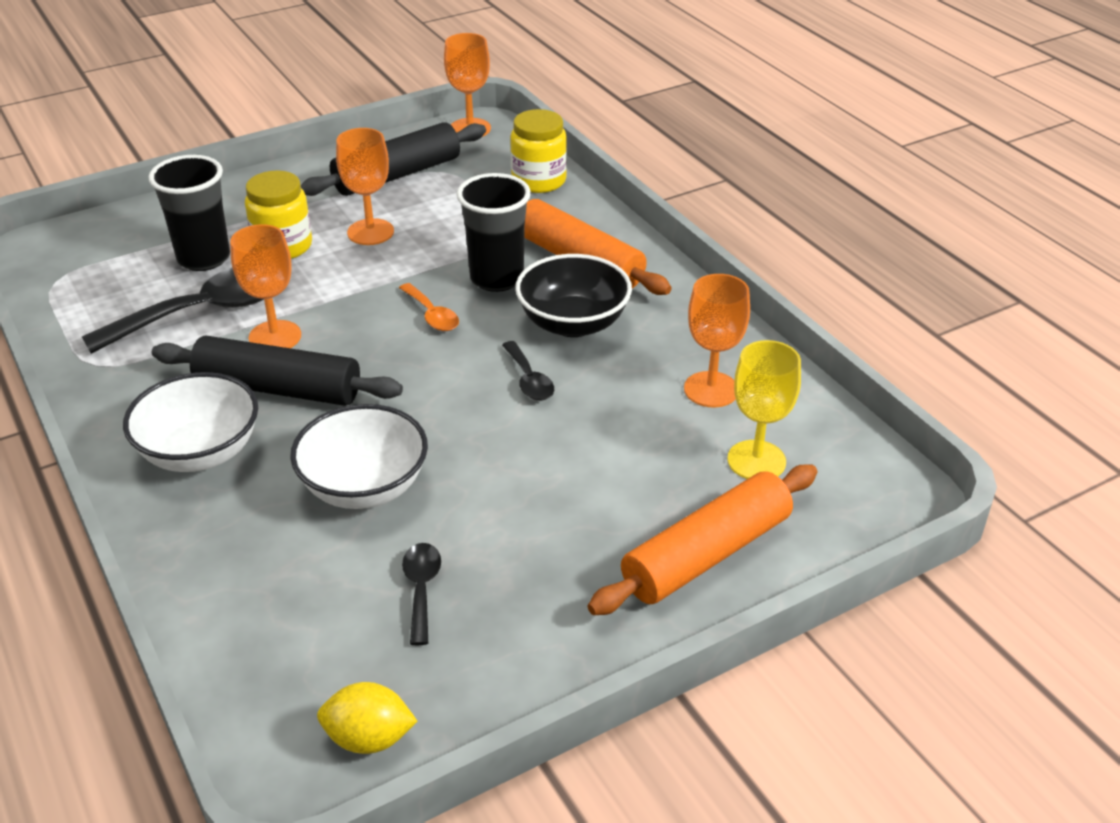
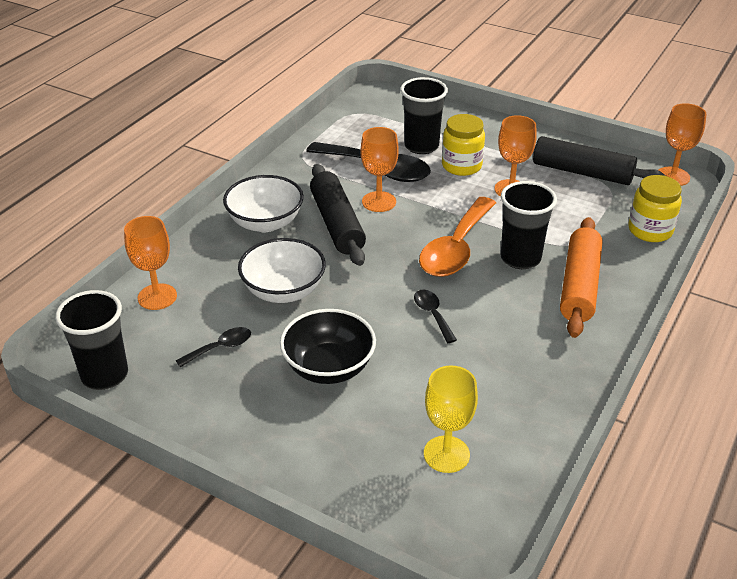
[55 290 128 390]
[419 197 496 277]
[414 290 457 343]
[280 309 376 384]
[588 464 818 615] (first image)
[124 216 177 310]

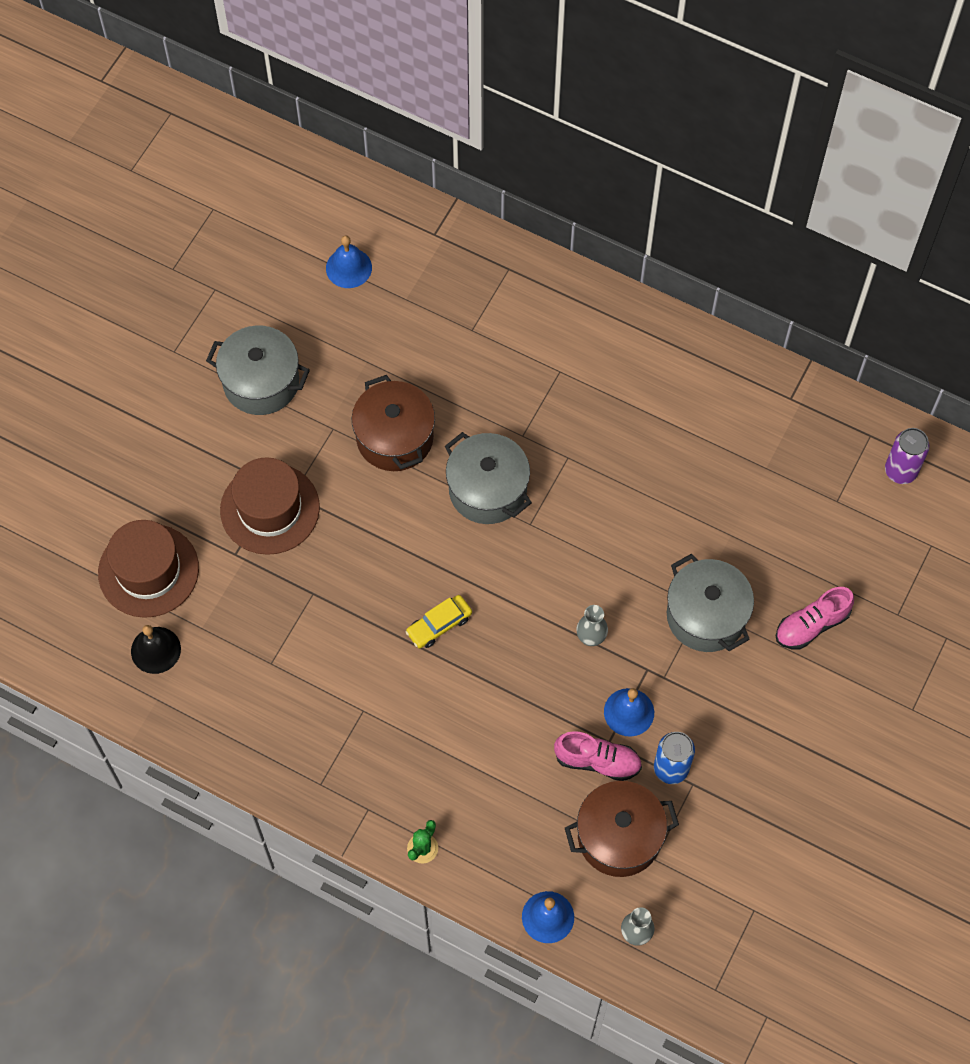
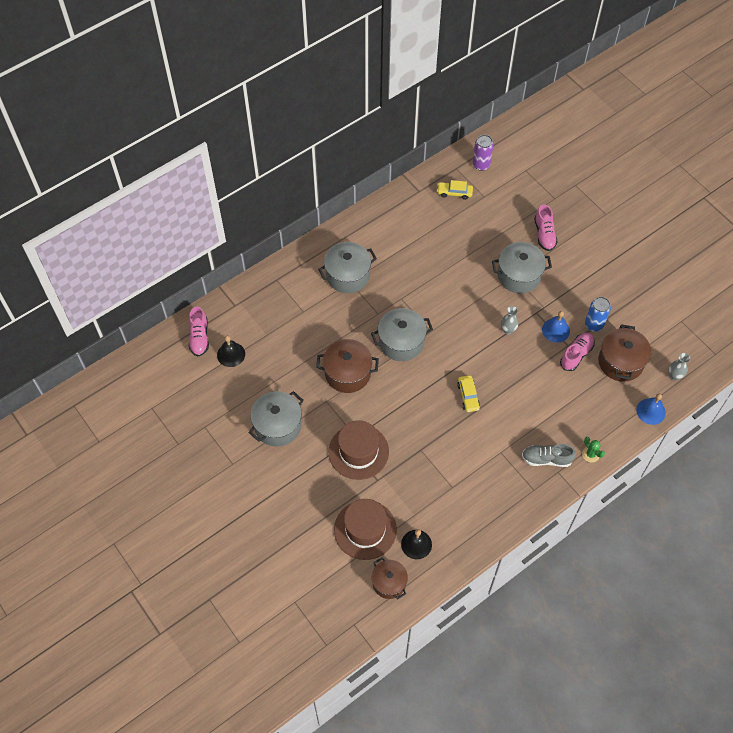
[217 336 245 367]
[189 306 209 356]
[318 242 377 293]
[372 557 408 599]
[437 180 473 200]
[522 444 576 467]

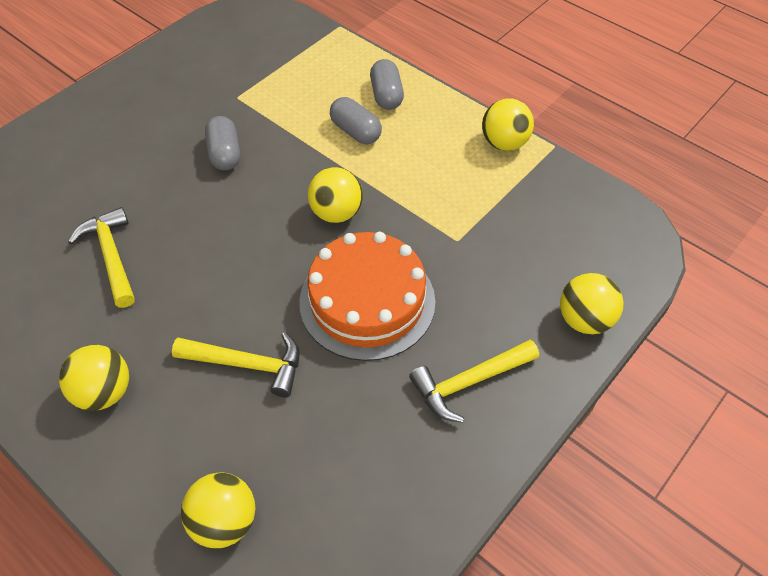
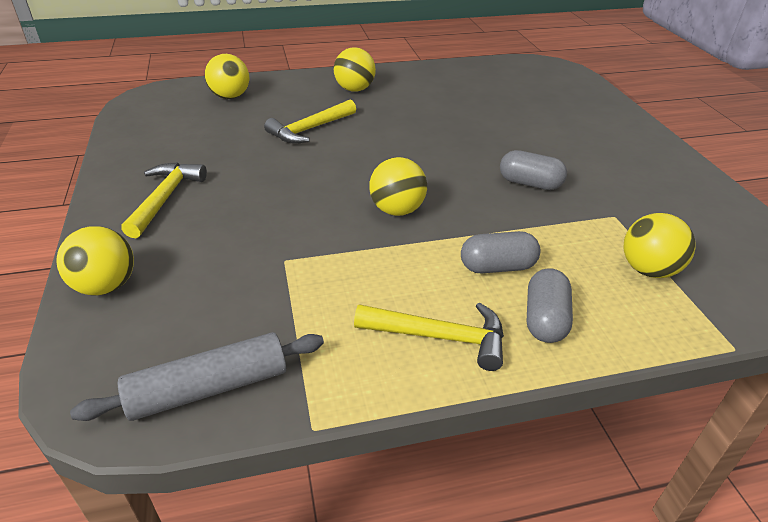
[354 302 504 371]
[299 232 436 361] (first image)
[527 268 573 343]
[624 213 696 278]
[70 332 324 421]

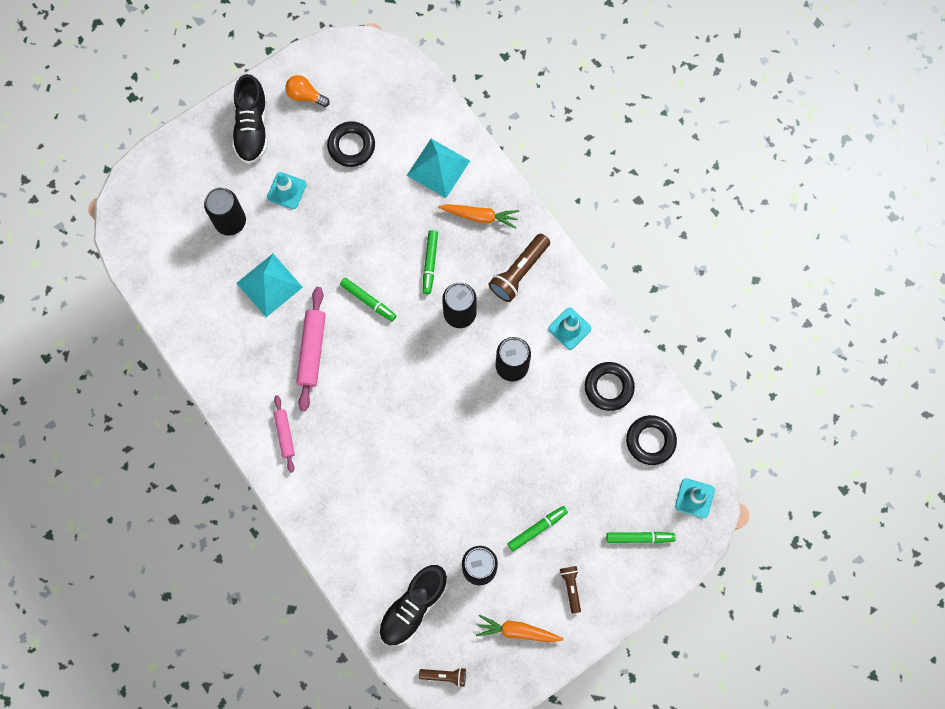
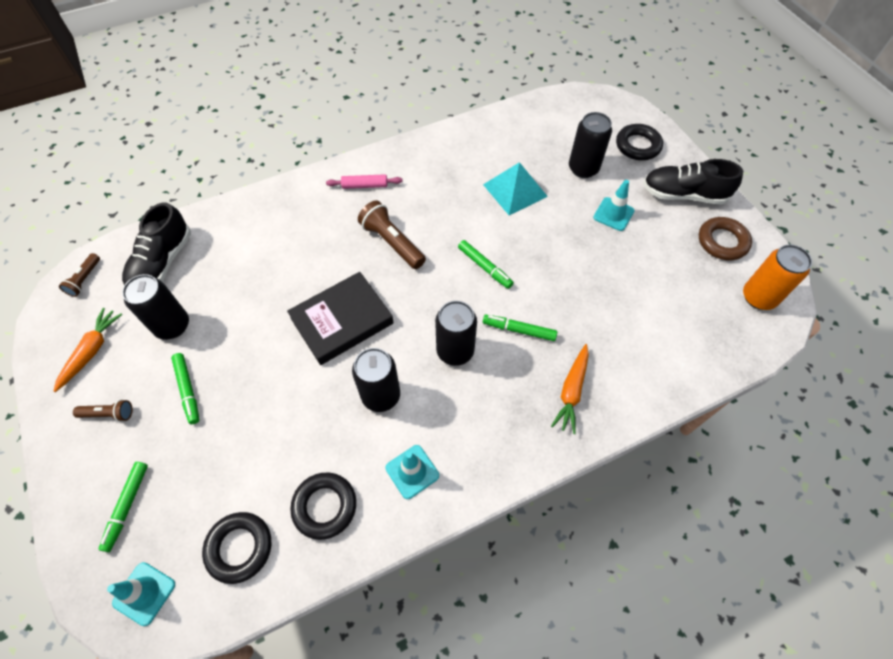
[699 217 752 260]
[296 287 326 411] (first image)
[616 124 663 160]
[458 240 514 289]
[122 202 191 285]
[407 139 470 198] (first image)
[358 200 426 269]
[287 272 393 365]
[743 245 812 310]

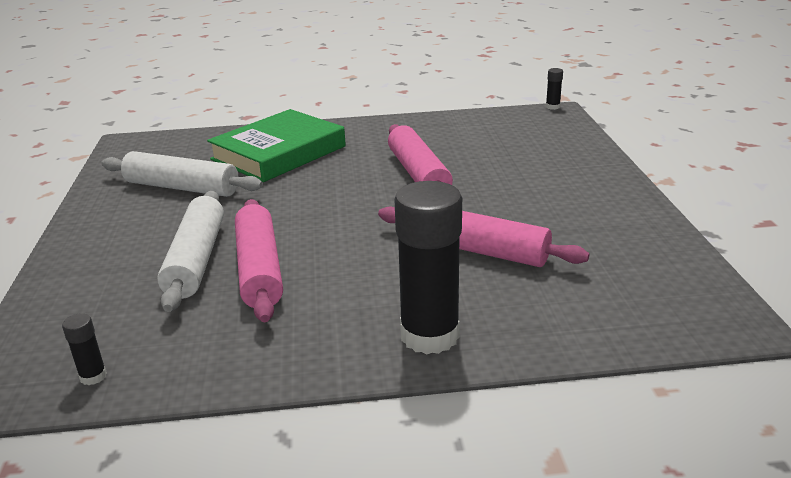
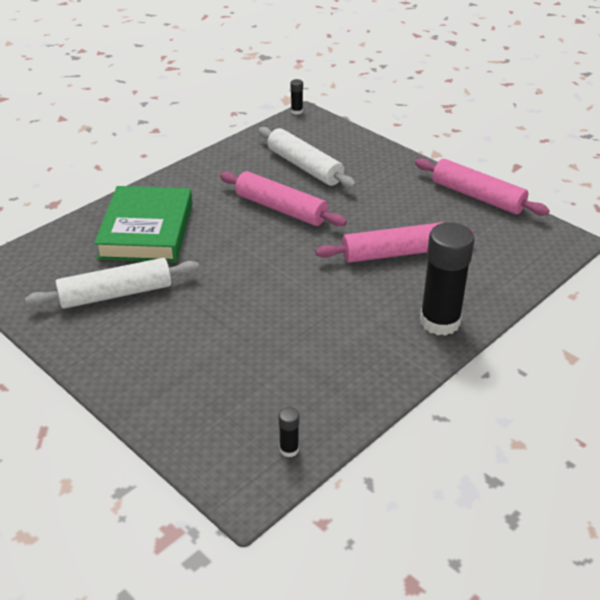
[258 127 356 188]
[415 158 549 216]

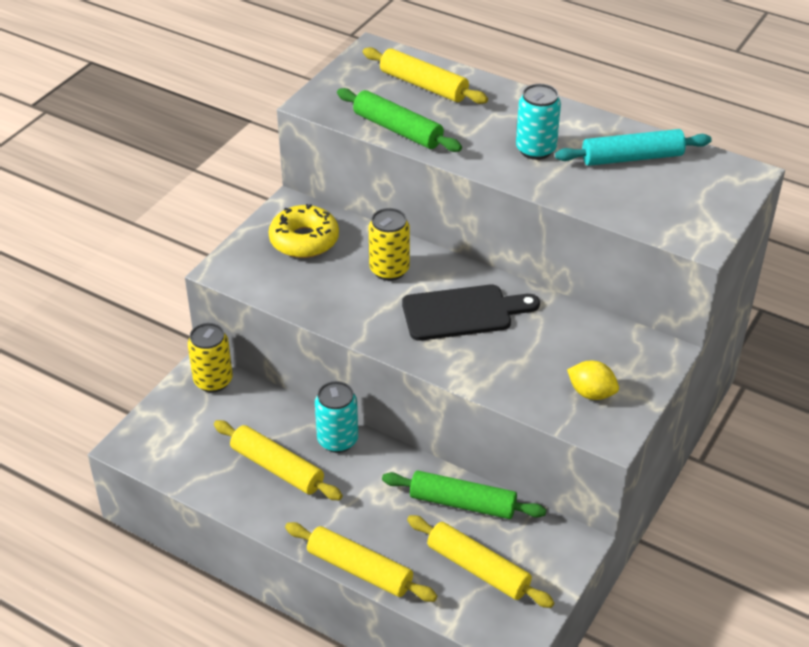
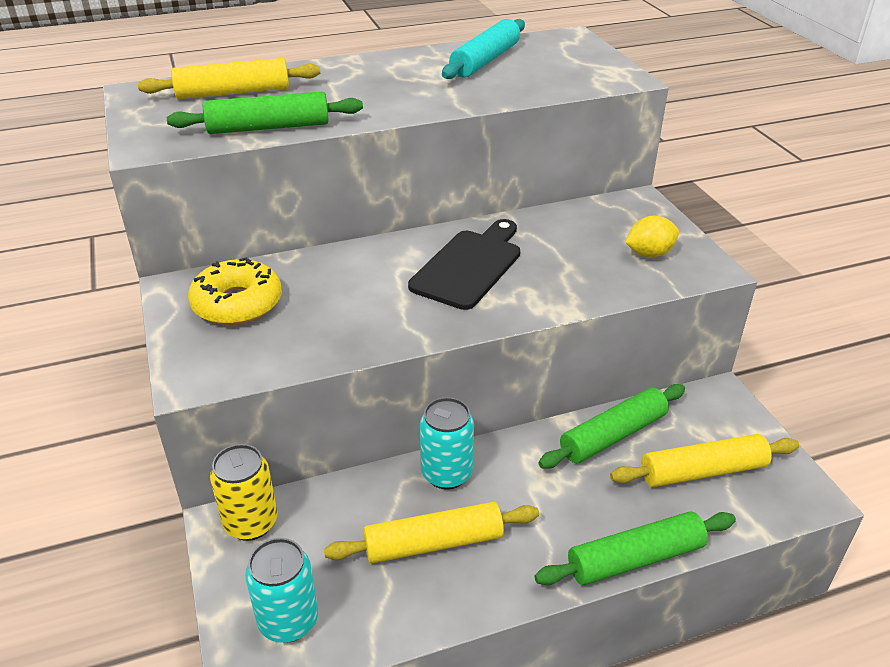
[534 511 736 585]
[368 208 410 281] (first image)
[245 538 318 643]

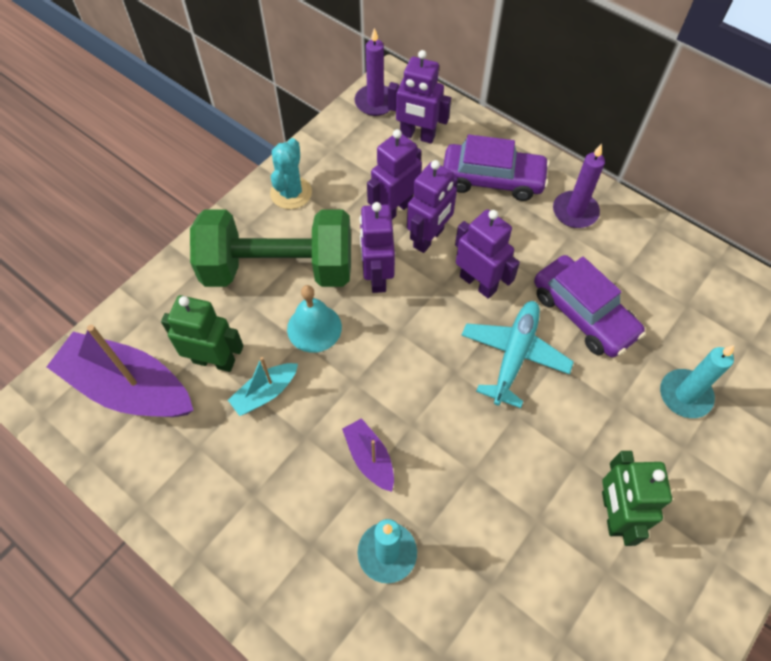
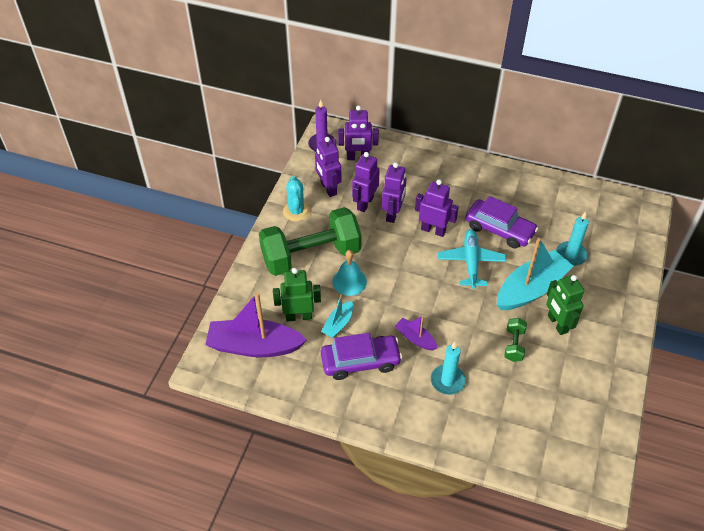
[315 137 342 197]
[321 333 402 380]
[553 144 605 228] (first image)
[497 238 573 310]
[504 318 527 362]

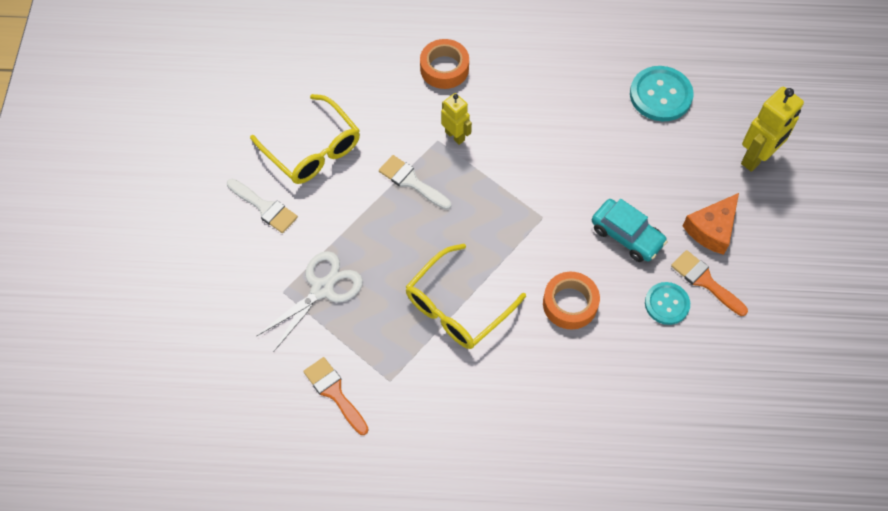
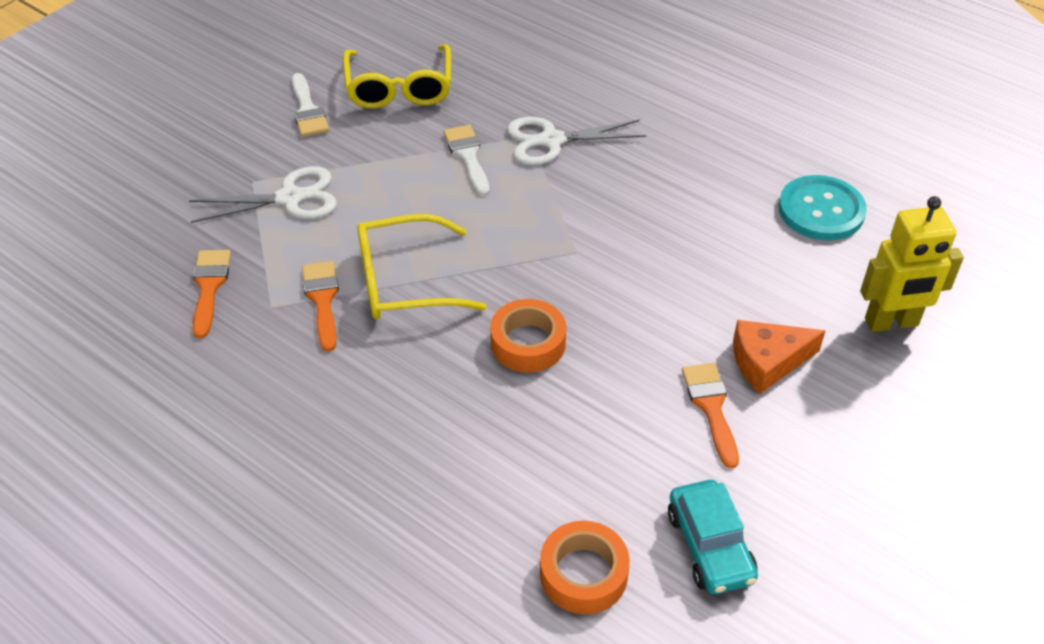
[540 521 630 614]
[507 117 646 165]
[668 480 758 594]
[645 282 690 325] (first image)
[302 261 339 352]

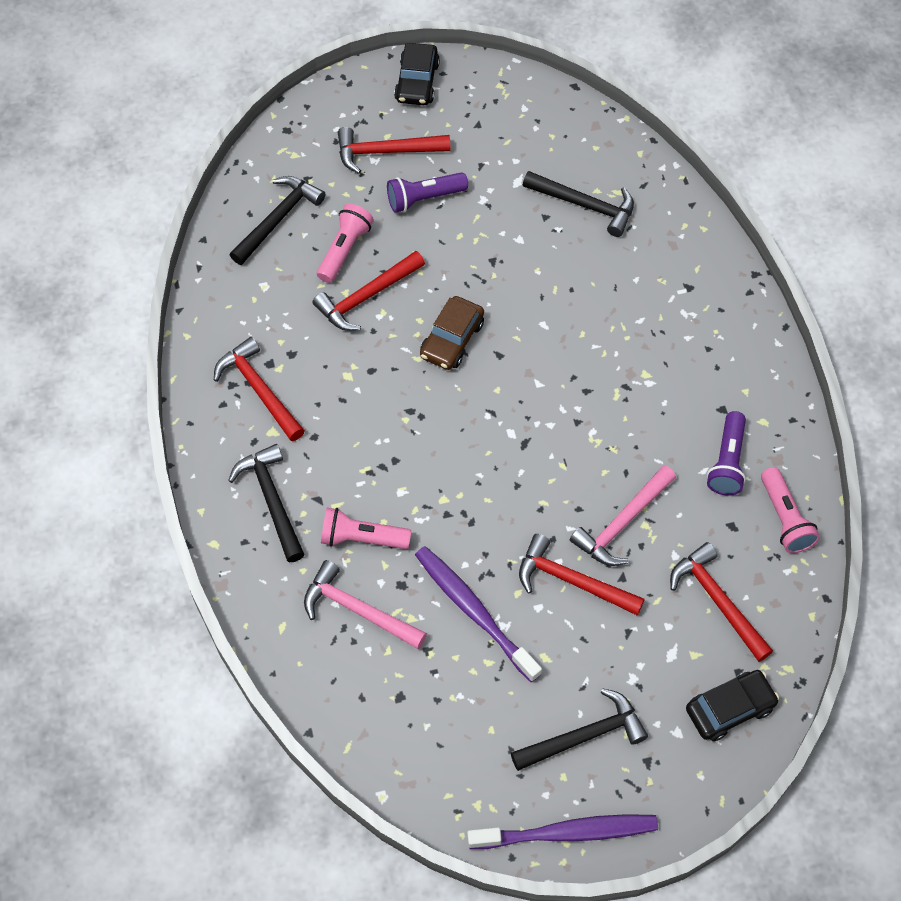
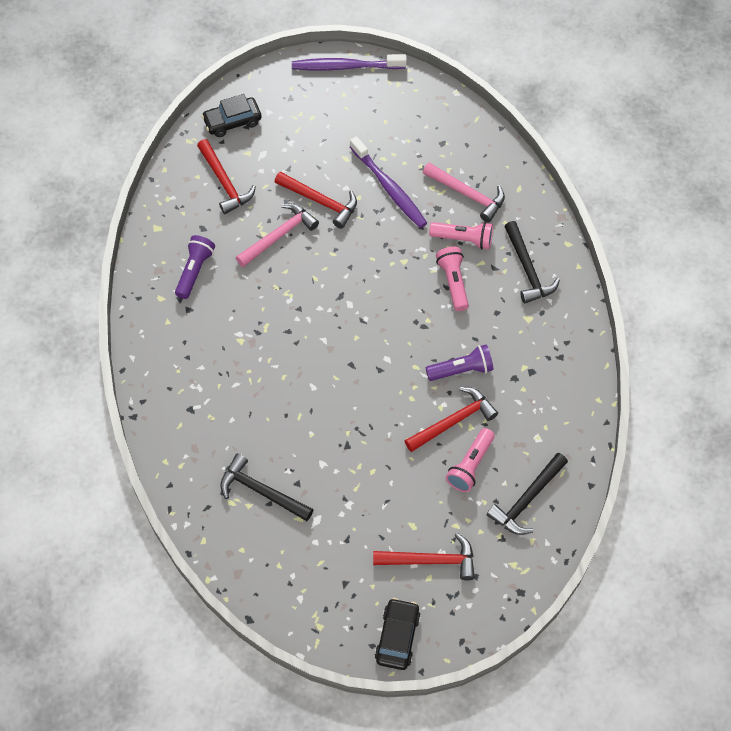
[214 337 305 441] (first image)
[426 345 493 381]
[420 296 484 370] (first image)
[511 688 648 771] (first image)
[436 247 469 311]

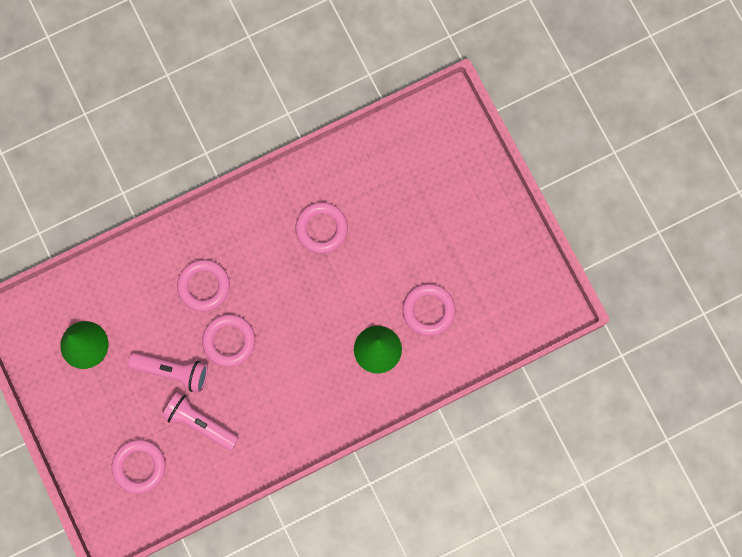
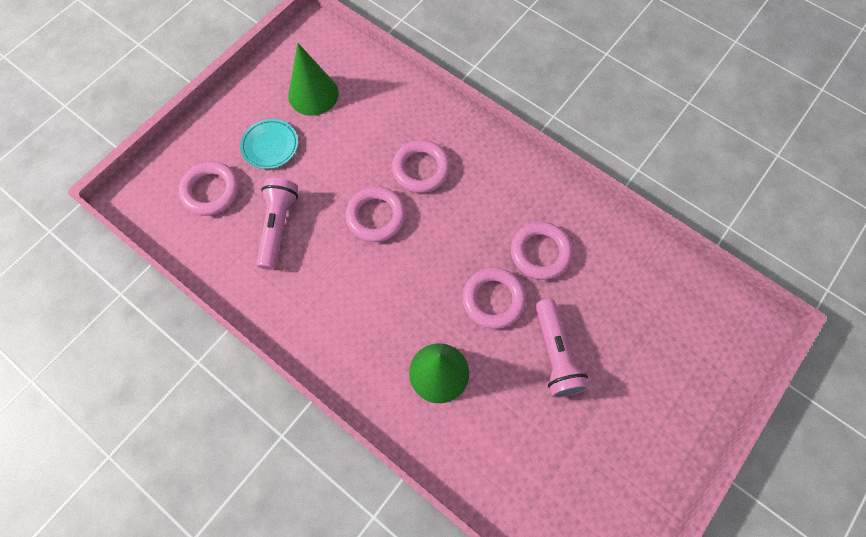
[536 299 589 398]
[462 268 526 329]
[240 119 298 169]

